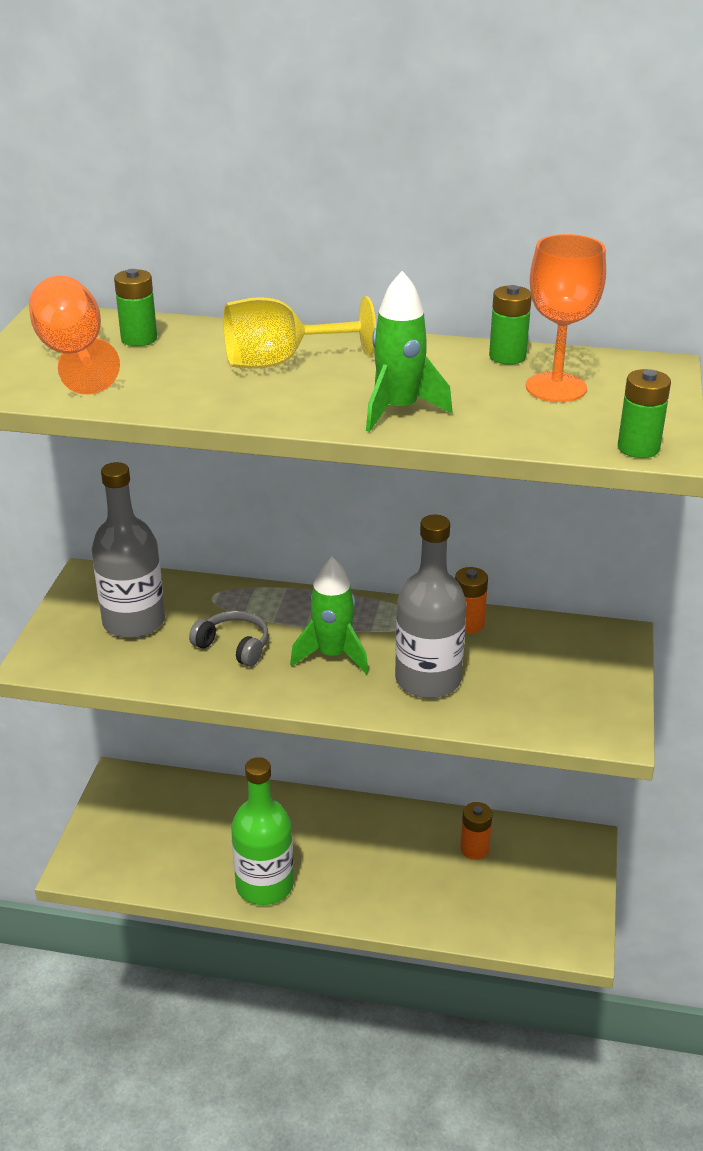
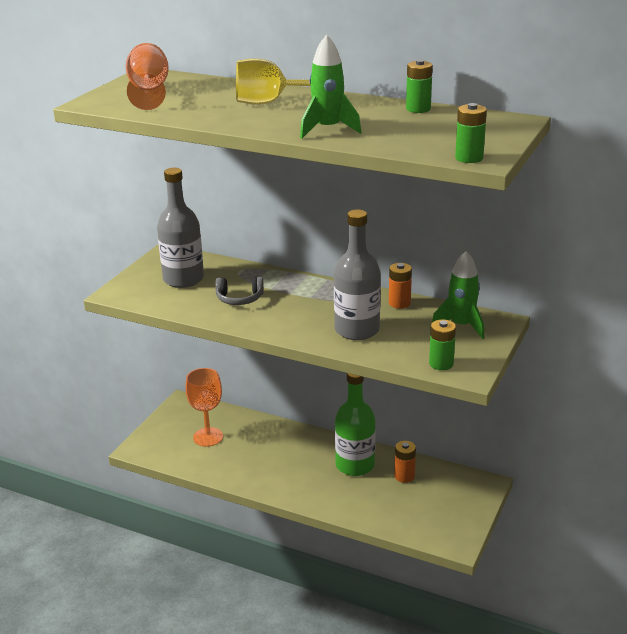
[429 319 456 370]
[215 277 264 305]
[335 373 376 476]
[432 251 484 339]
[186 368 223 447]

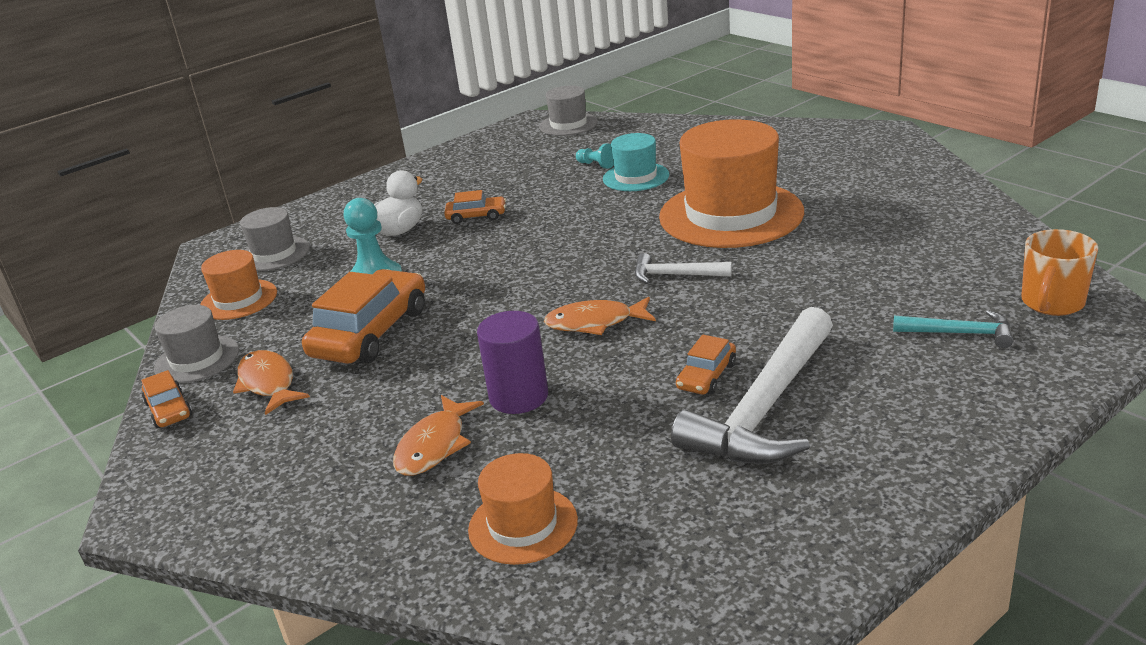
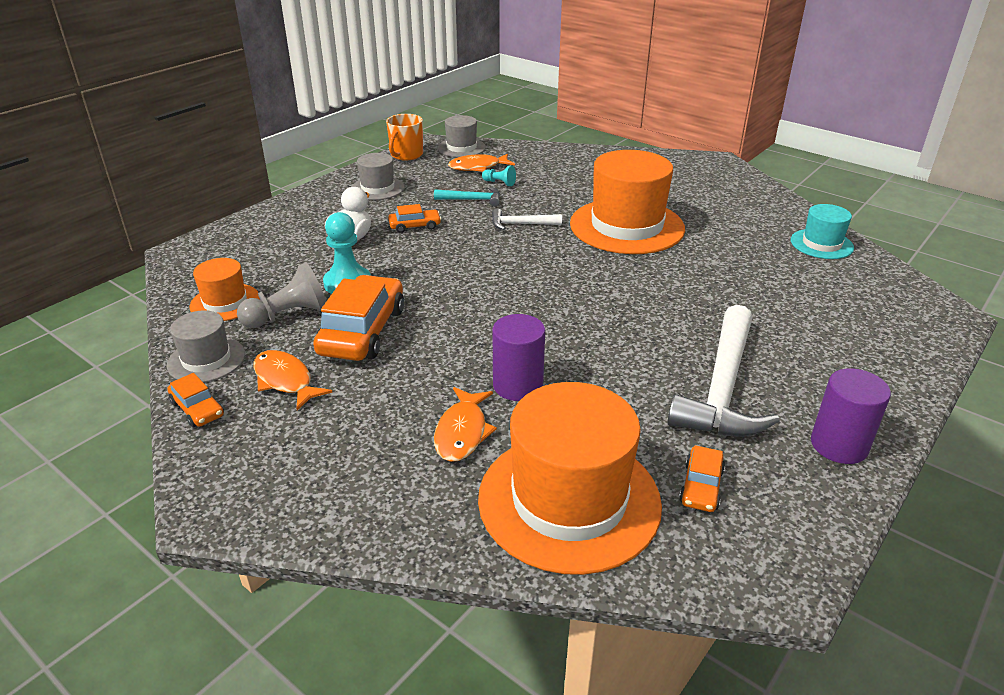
[352 153 405 200]
[478 382 662 575]
[448 153 515 172]
[791 204 854 259]
[492 209 562 230]
[679 445 725 512]
[434 187 500 207]
[386 114 423 161]
[237 262 326 328]
[811 368 891 464]

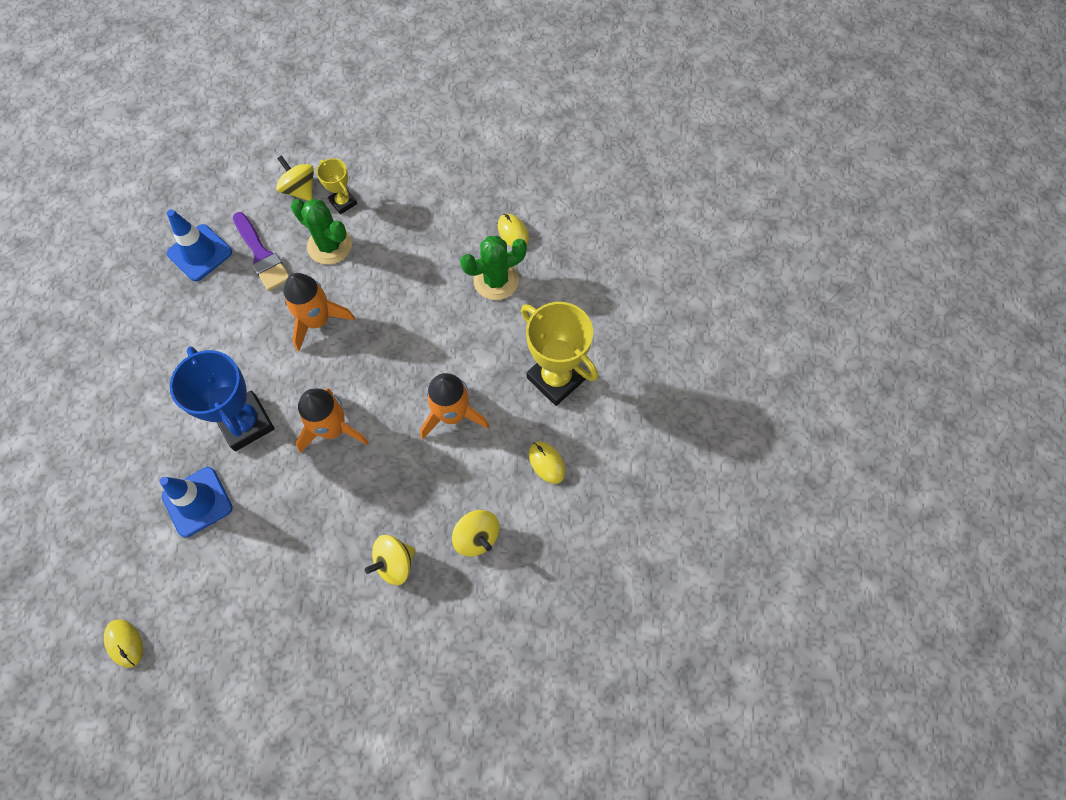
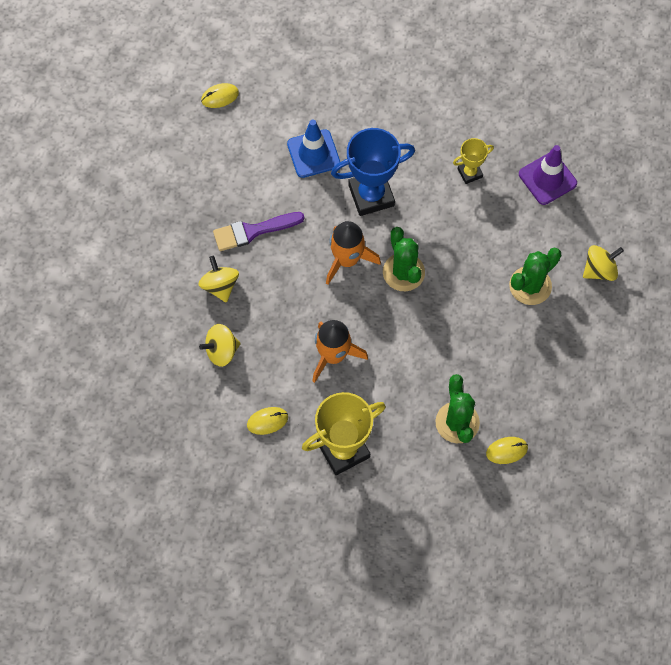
[519 145 577 205]
[213 212 305 251]
[283 273 355 352] (first image)
[453 138 494 184]
[383 227 425 291]

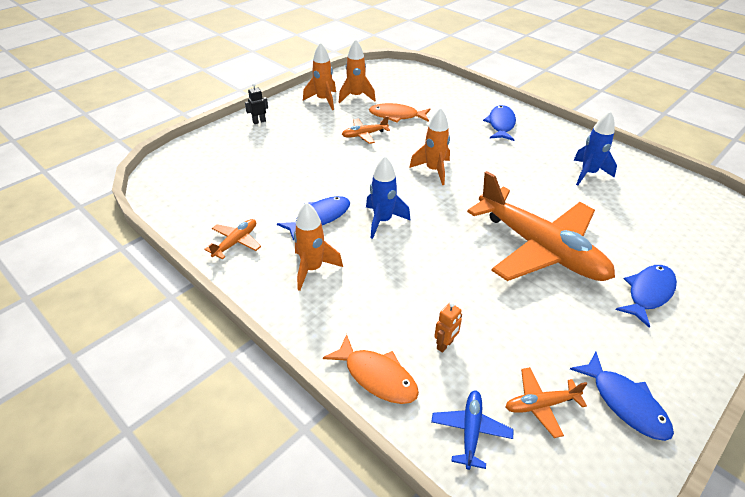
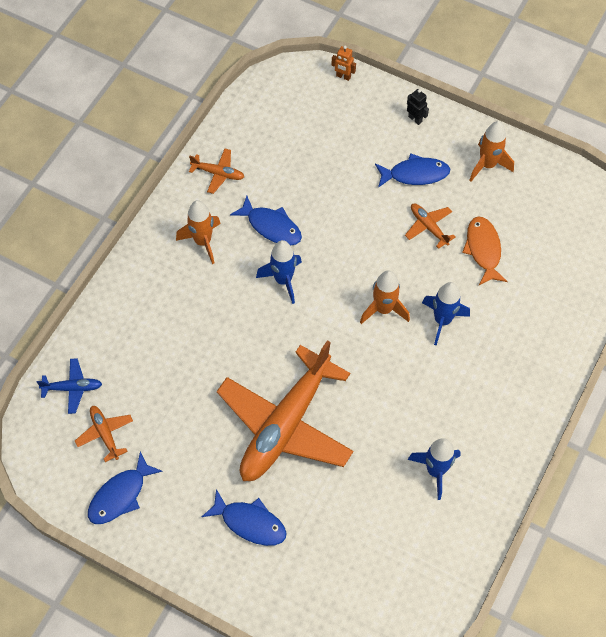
[323 334 419 404] (first image)
[339 39 376 103] (first image)
[332 46 356 81]
[375 153 450 188]
[422 282 470 346]

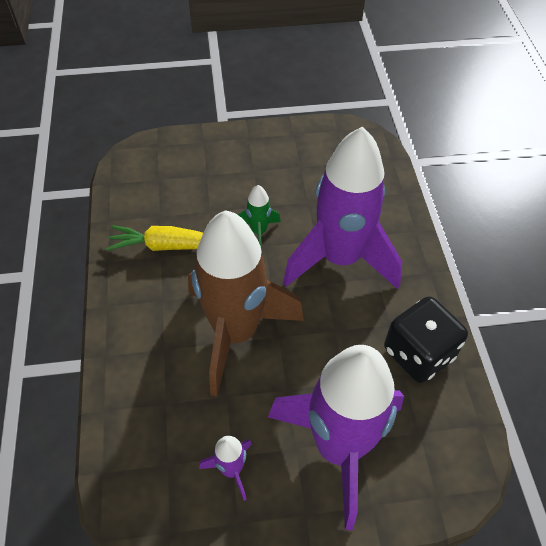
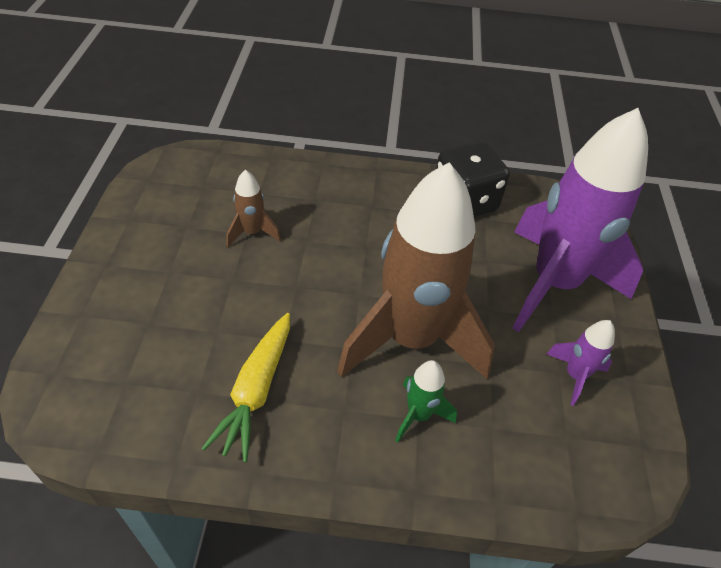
[395 360 457 442]
[283 126 402 289] (first image)
[226 170 281 247]

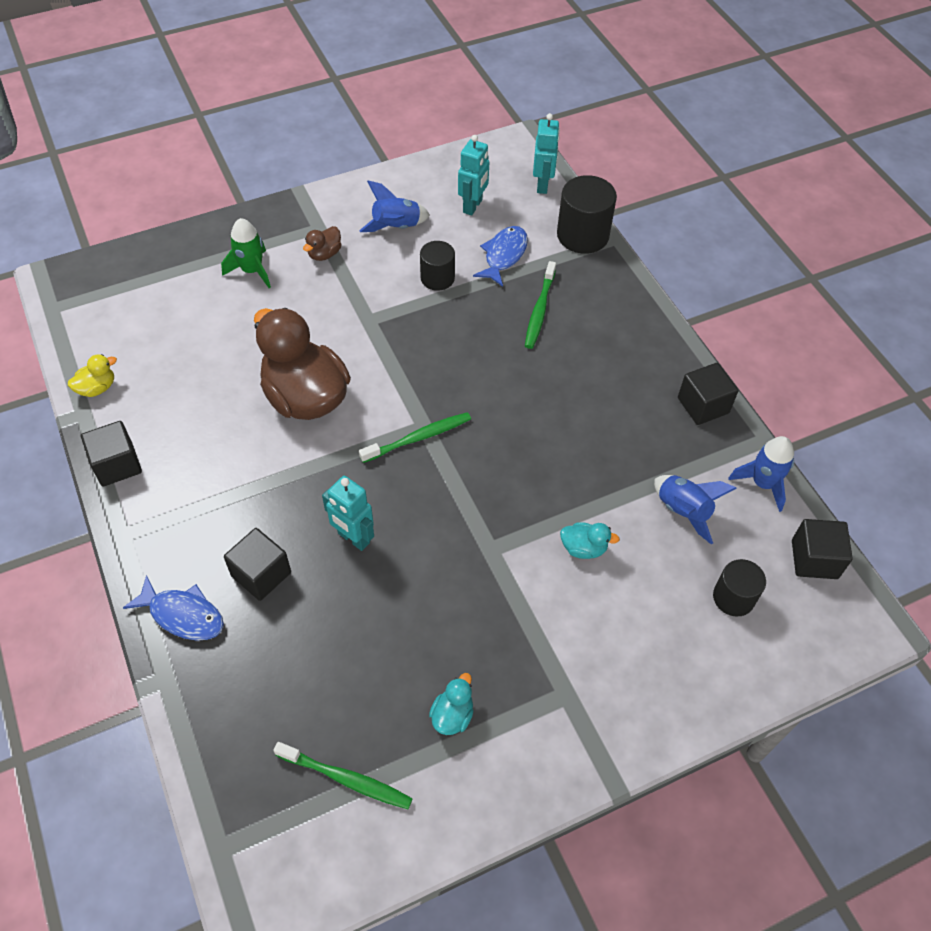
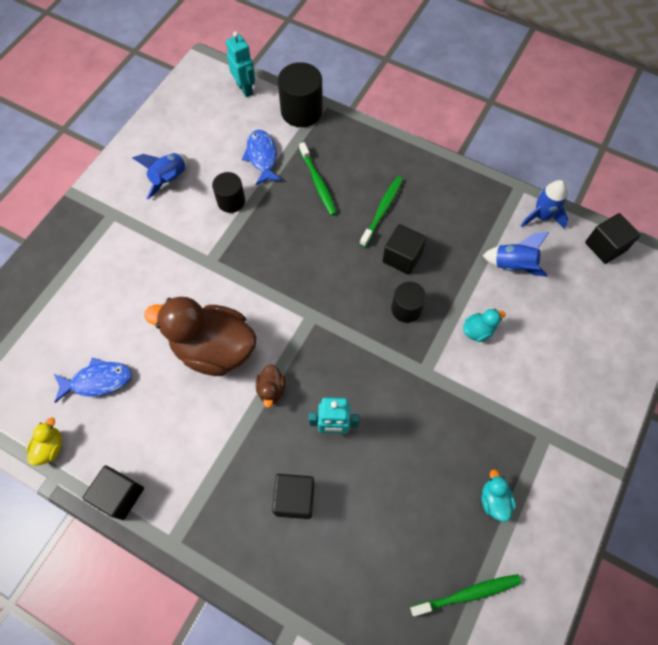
[54 358 132 403]
[221 218 271 288] (first image)
[256 364 285 408]
[360 176 403 247]
[458 135 489 216] (first image)
[383 224 427 275]
[391 282 426 323]

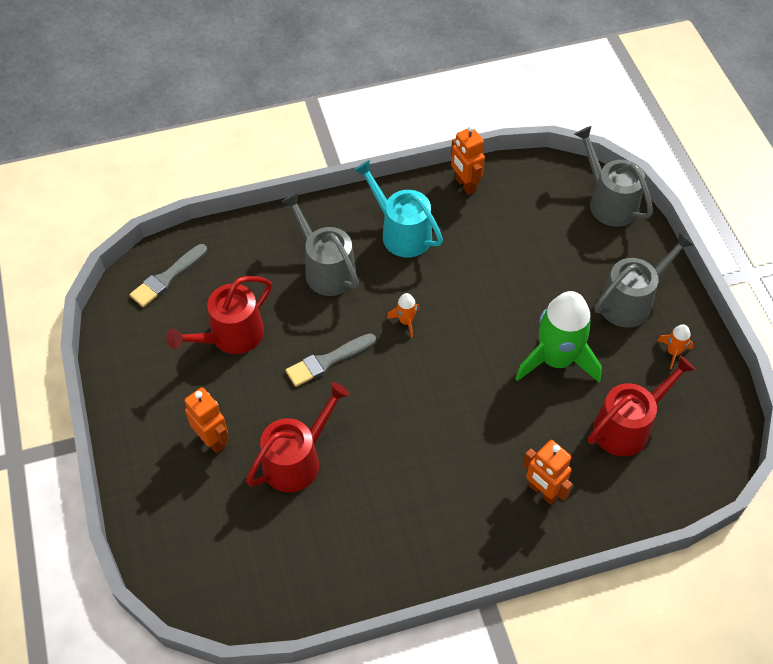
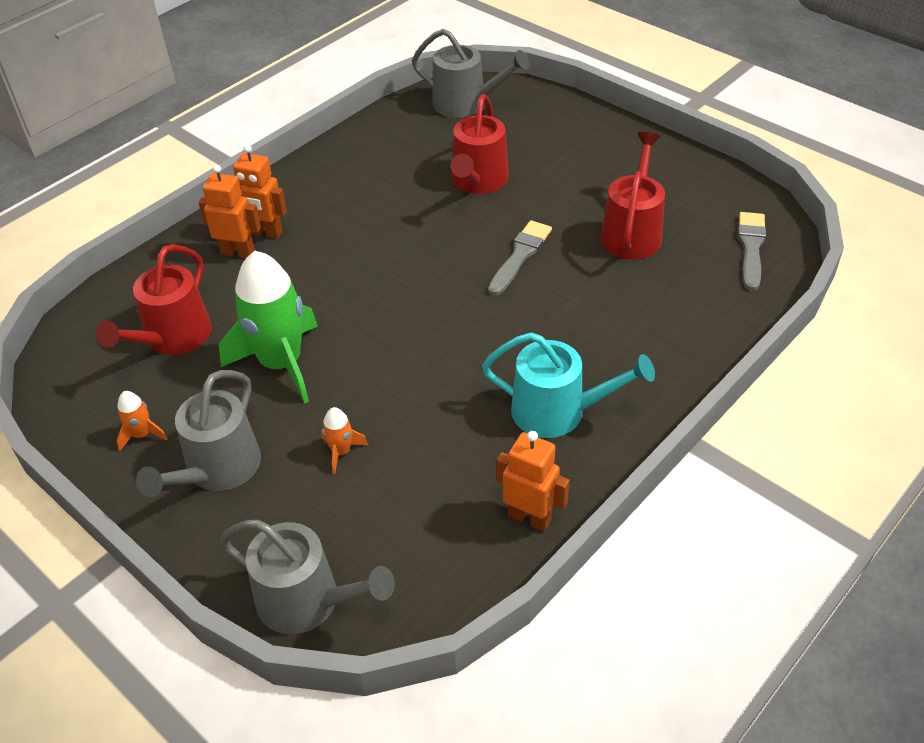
[233 145 287 239]
[412 29 530 118]
[321 407 368 474]

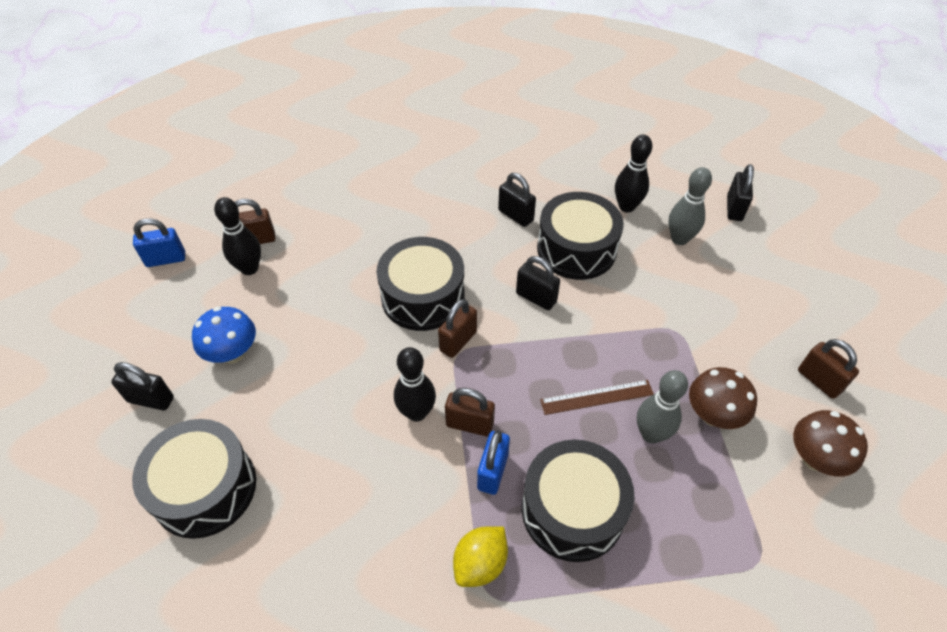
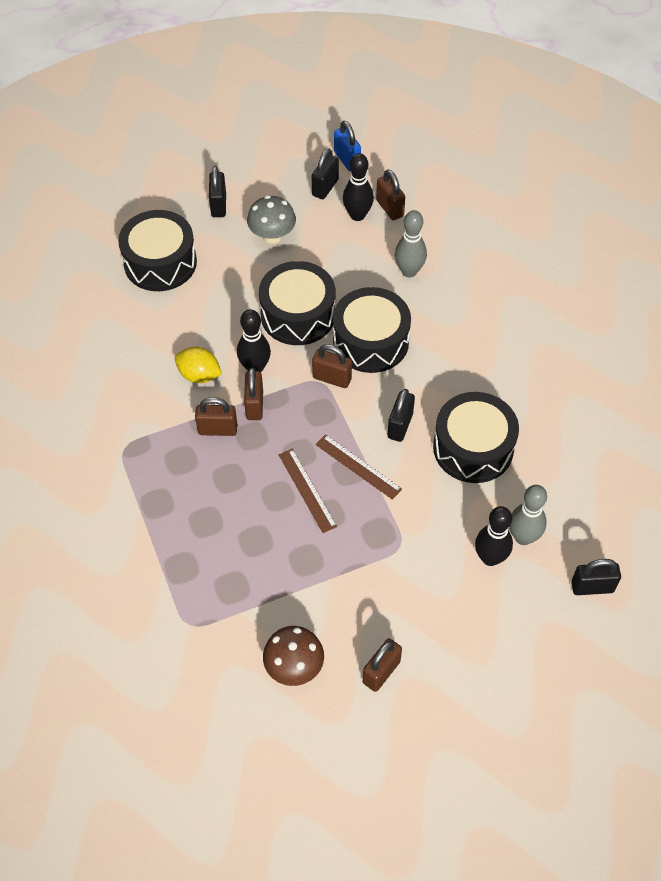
[247 195 296 244]
[175 347 222 383]
[195 397 237 436]
[312 148 339 199]
[259 261 335 345]
[475 506 513 566]
[395 210 427 277]
[689 367 757 429] (first image)
[315 434 402 500]

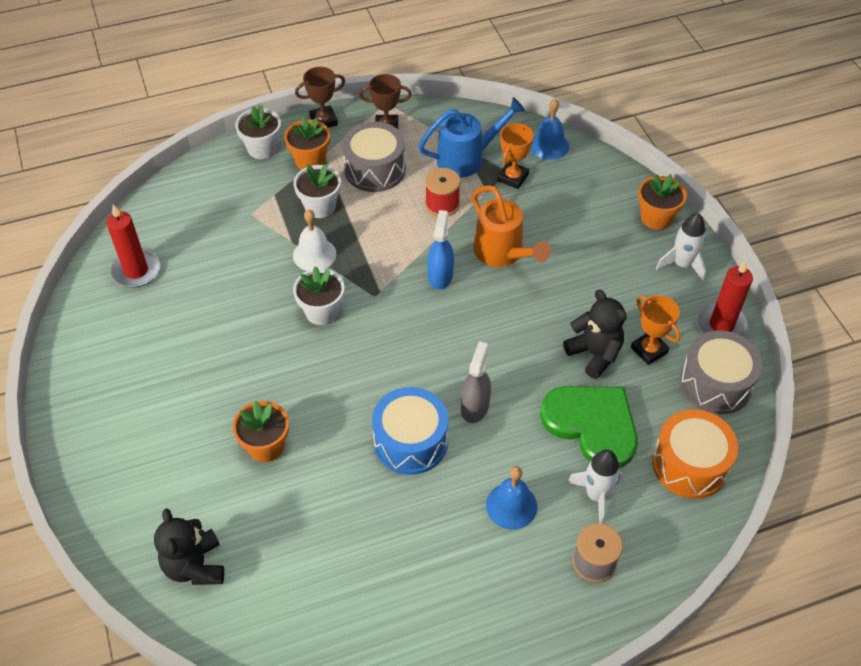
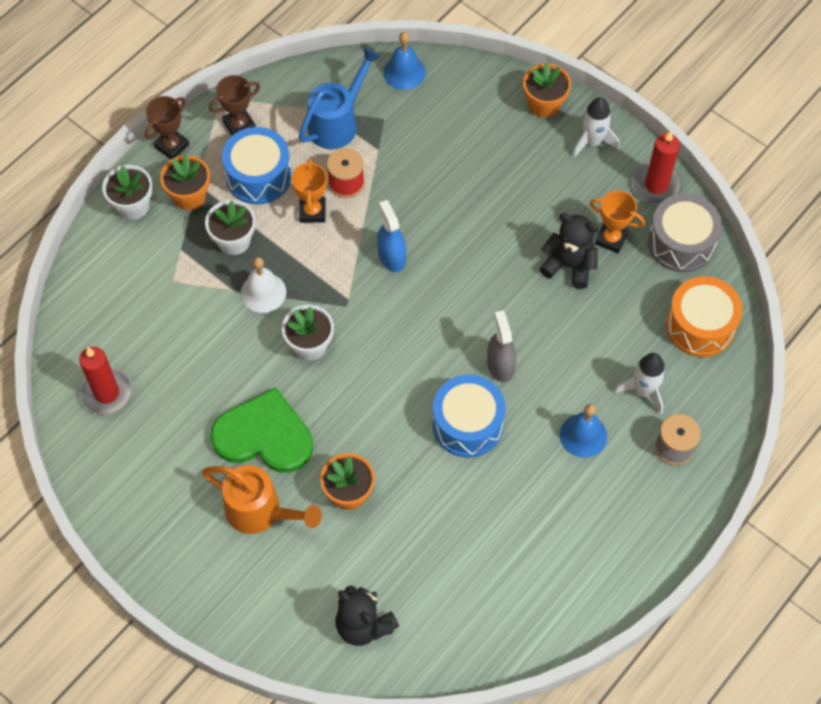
[222 127 292 204]
[202 465 322 534]
[291 159 327 223]
[210 387 313 473]

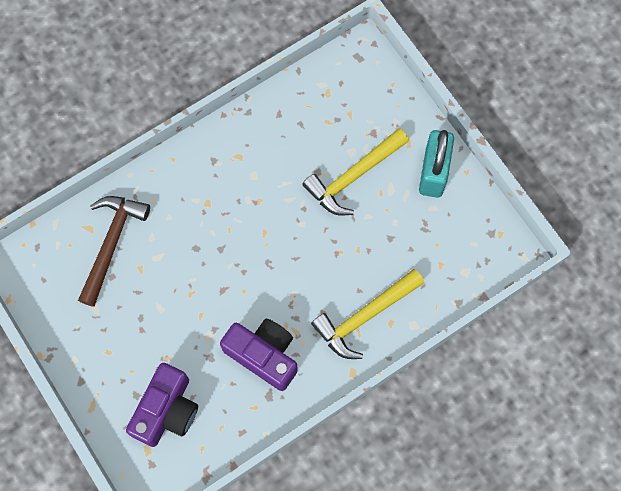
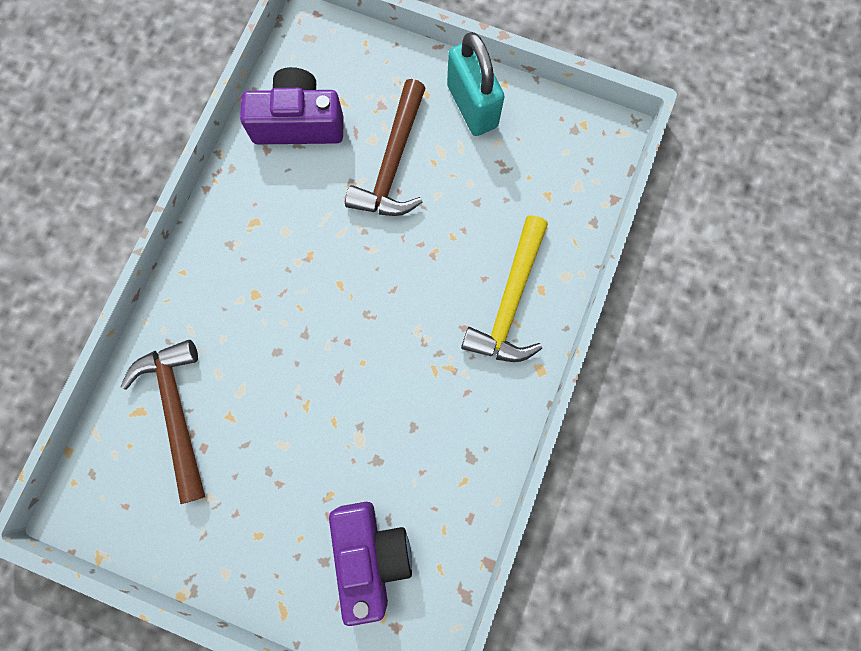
[240 67 344 145]
[345 79 426 216]

